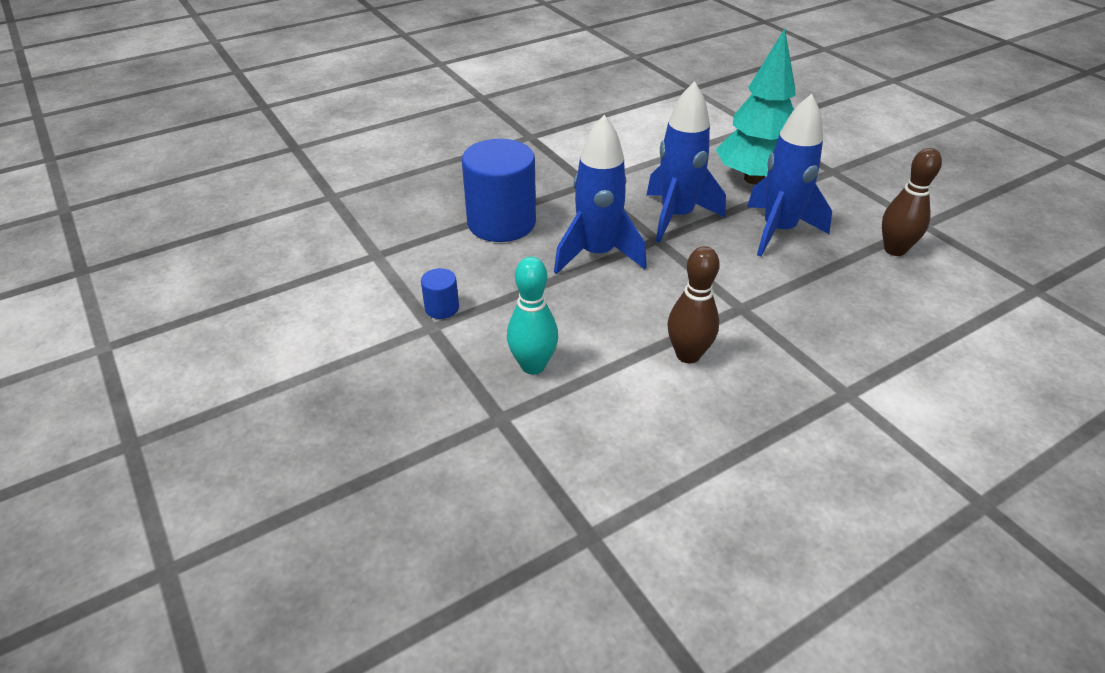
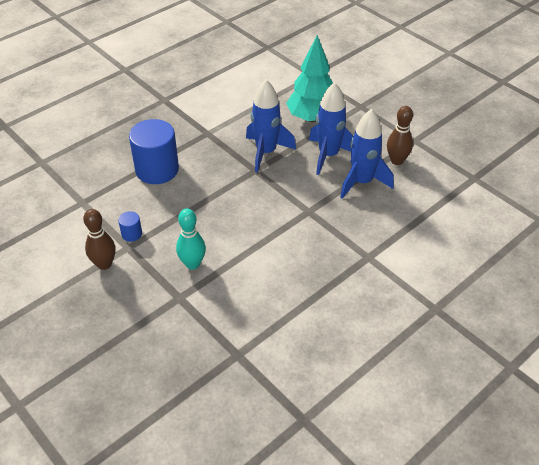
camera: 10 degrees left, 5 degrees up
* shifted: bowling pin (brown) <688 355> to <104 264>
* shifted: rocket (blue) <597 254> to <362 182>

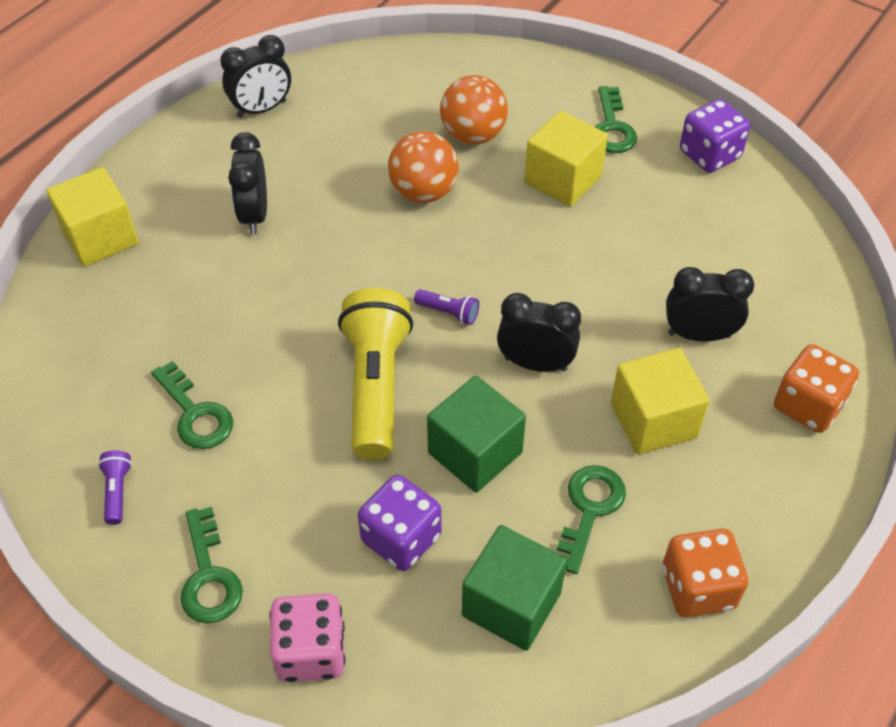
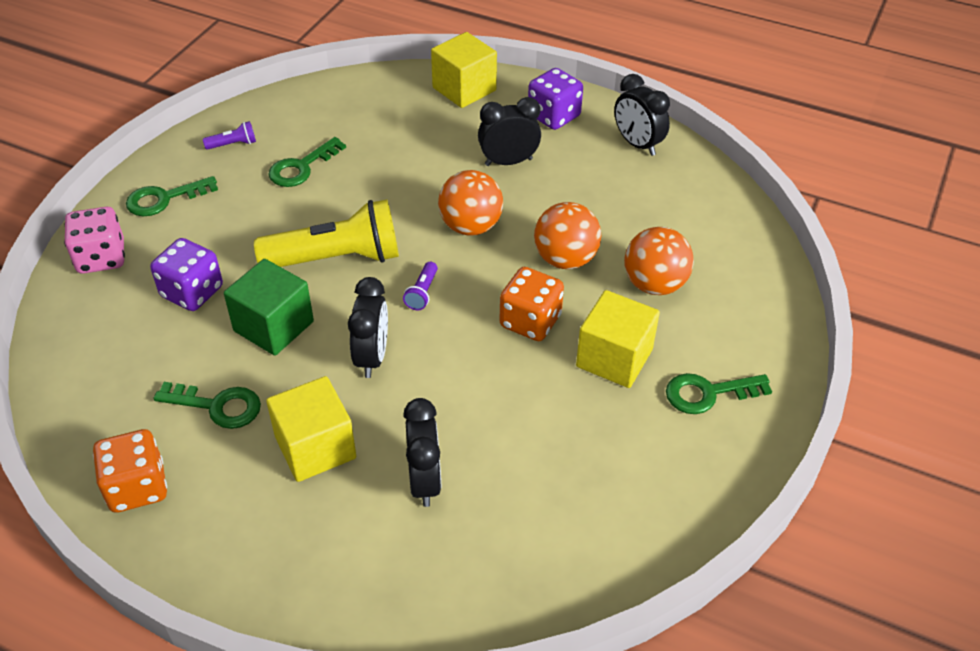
camera: 80 degrees right, 5 degrees down
* new: ball (orange) <470 226>
* shifted: dice (orange) <807 405> to <530 321>
* shifted: dice (purple) <709 155> to <554 116>
* gone: cube (green) <511 604>

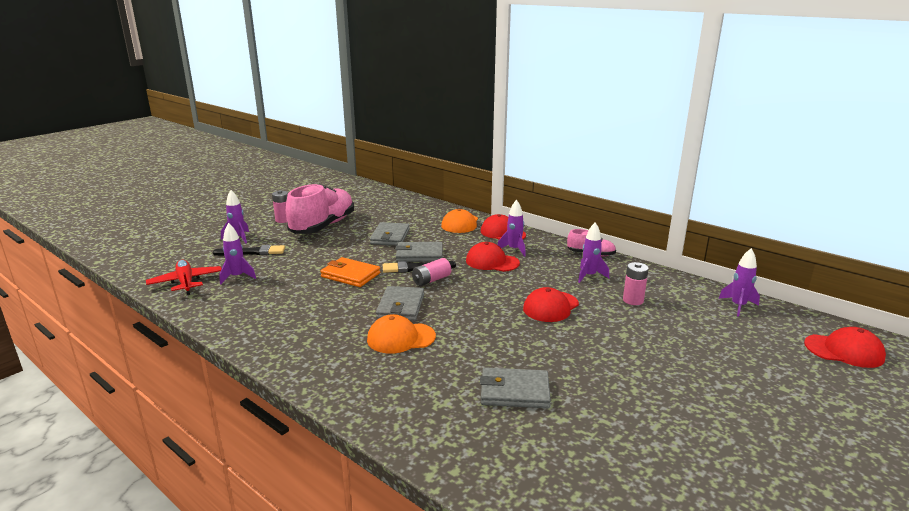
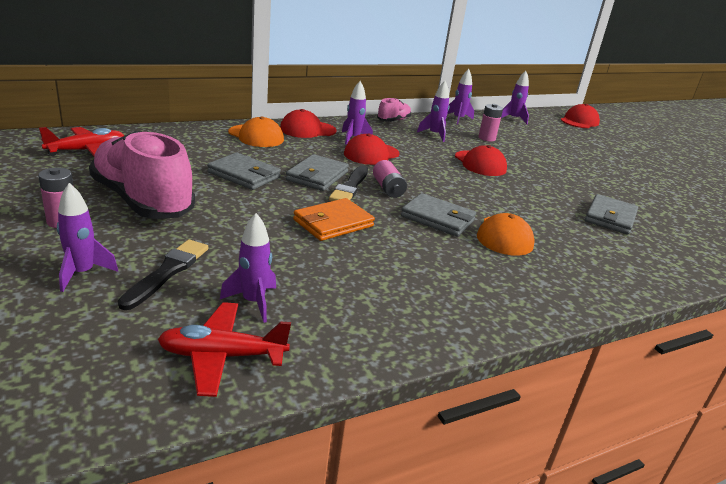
camera: 70 degrees left, 5 degrees up
* new: plane (red) <87 150>
* new: rocket (purple) <458 119>

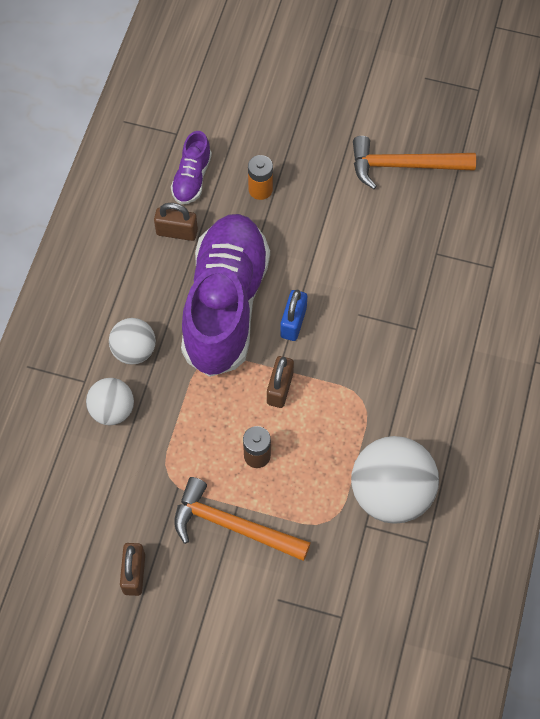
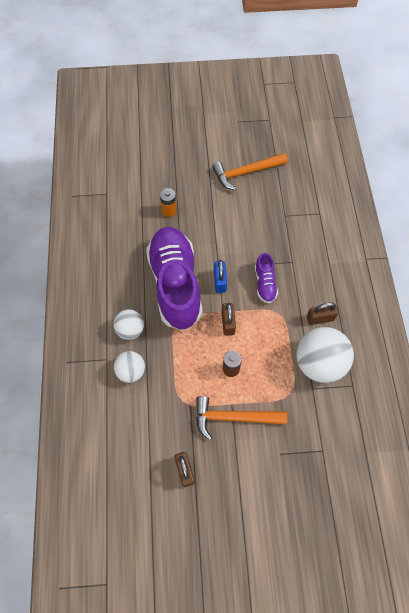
camera: 20 degrees left, 0 degrees up
* shifted: shoe (purple) <192 178> to <265 283>
* shifted: padlock (brown) <177 232> to <320 318>

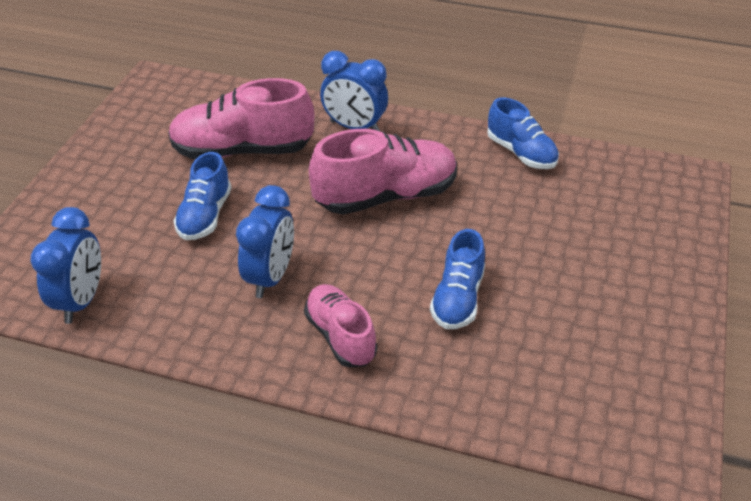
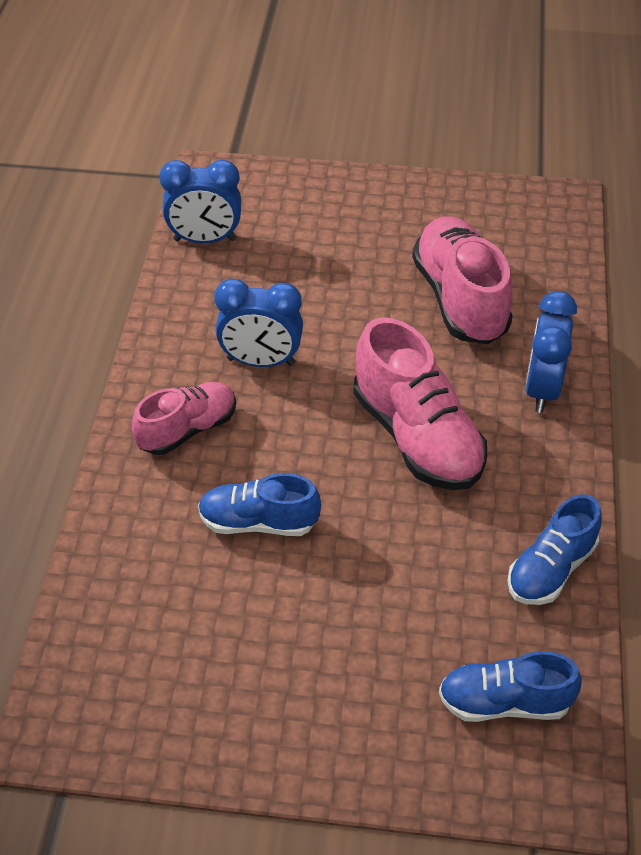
camera: 80 degrees right, 5 degrees up
* shifted: shoe (blue) <205 216> to <504 702>

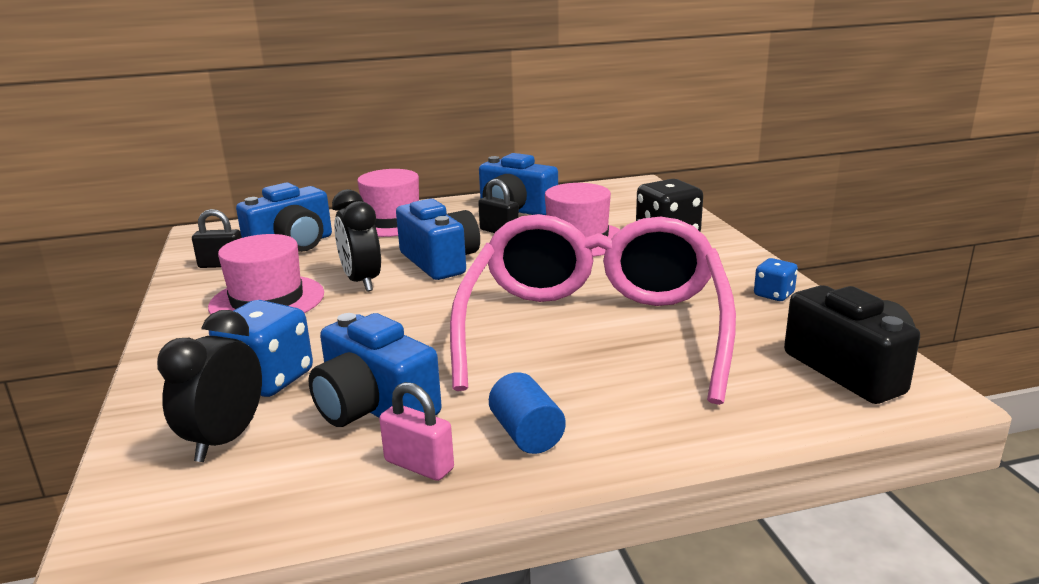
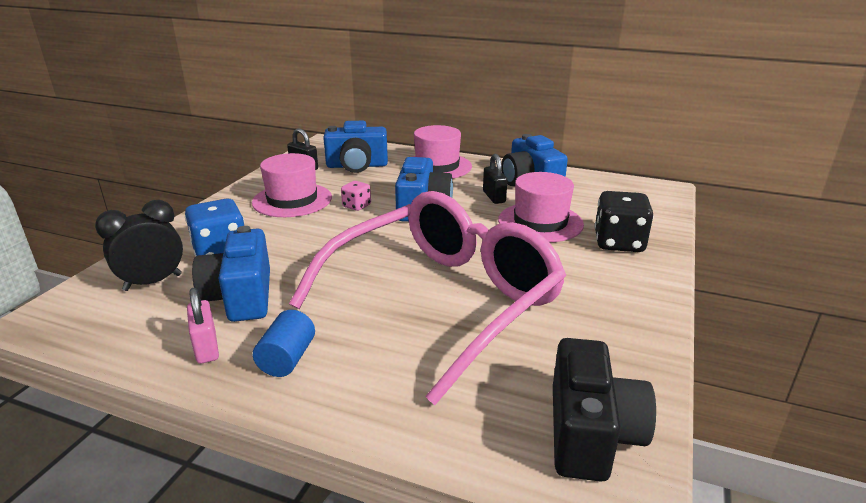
camera: 35 degrees right, 5 degrees up
* swapped: clock (black) <362 282> to dice (pink) <356 206>
* gone: dice (blue) <773 295>

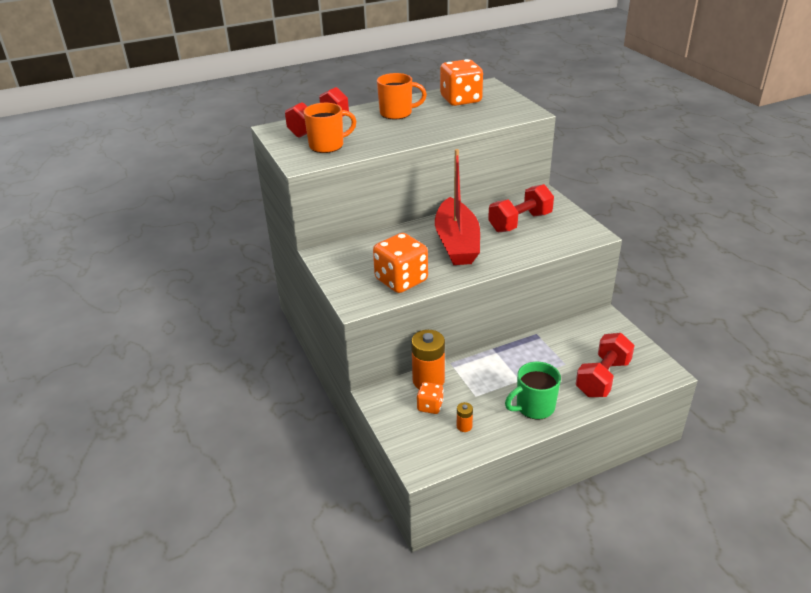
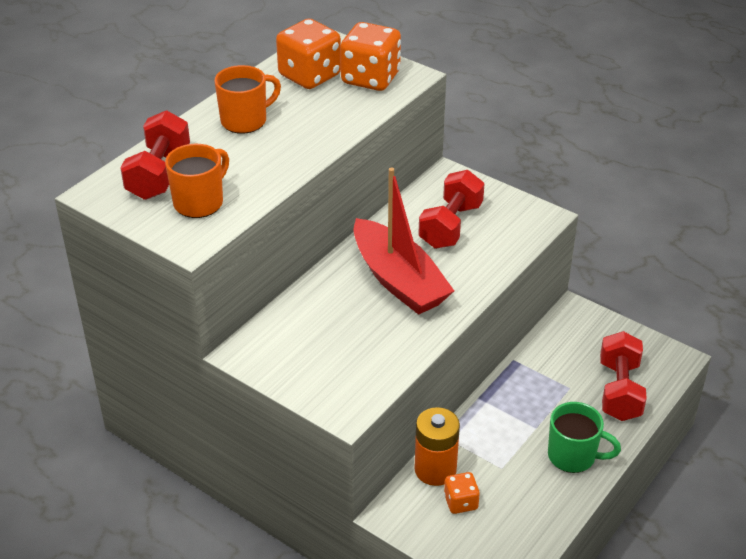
camera: 30 degrees left, 5 degrees up
* shifted: dice (orange) <401 280> to <370 78>
* rotated: mug (green) <534 407> = <573 456> 105 degrees counterclockwise
* gone: battery (orange) <464 426>

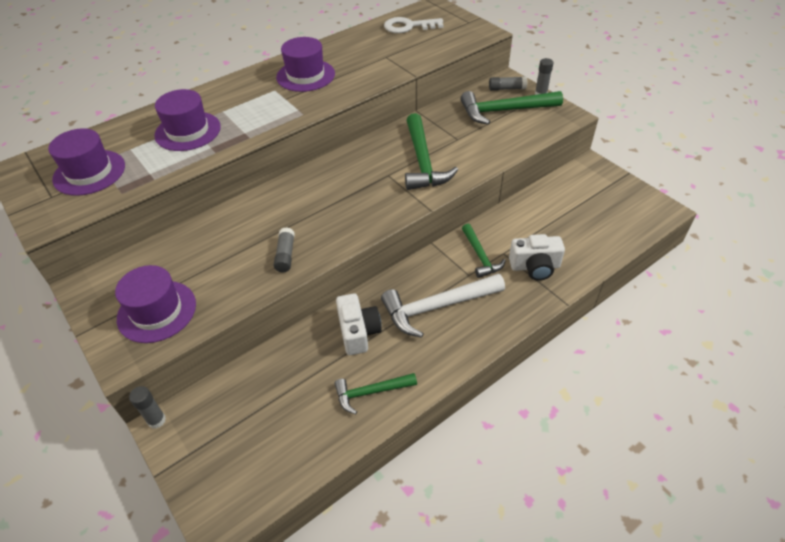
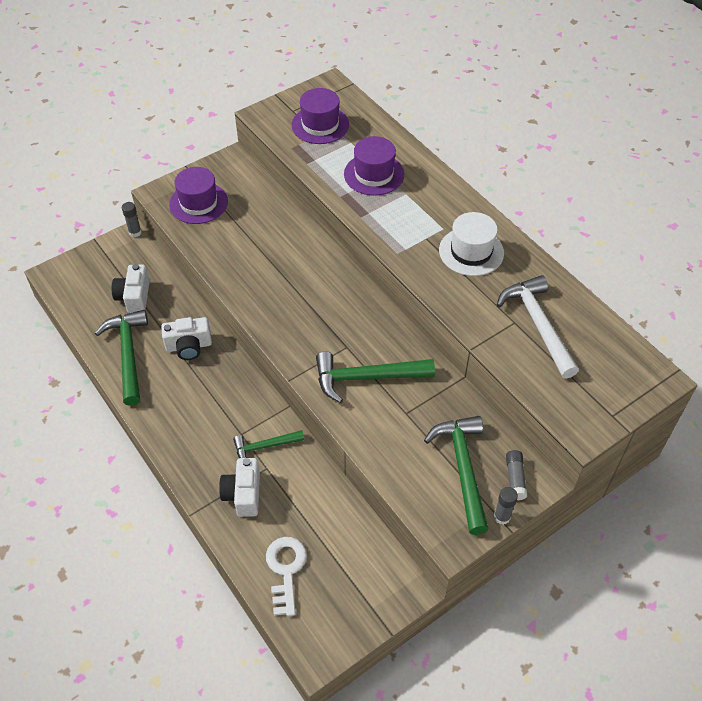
camera: 90 degrees right, 5 degrees up
* scaled: hammer (green) <371 392> = <128 355> x1.68
* new: camera (white) <134 297>
* shifted: key (white) <409 26> to <286 570>
* repainted: hat (purple) <305 75> to hat (white) <471 251>
* shifted: hammer (white) <437 307> to <538 325>
* gone: glue stick (grey) <285 255>

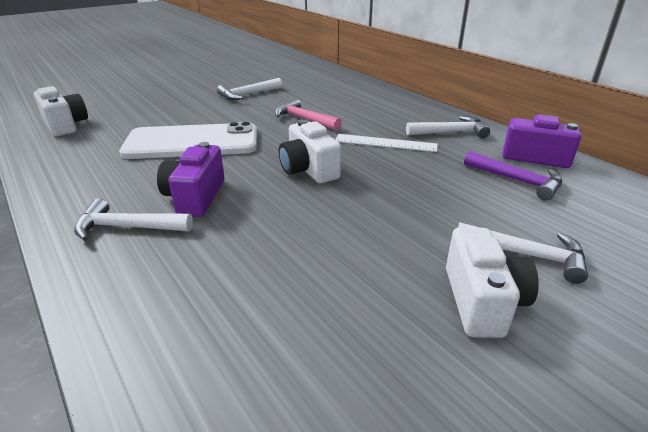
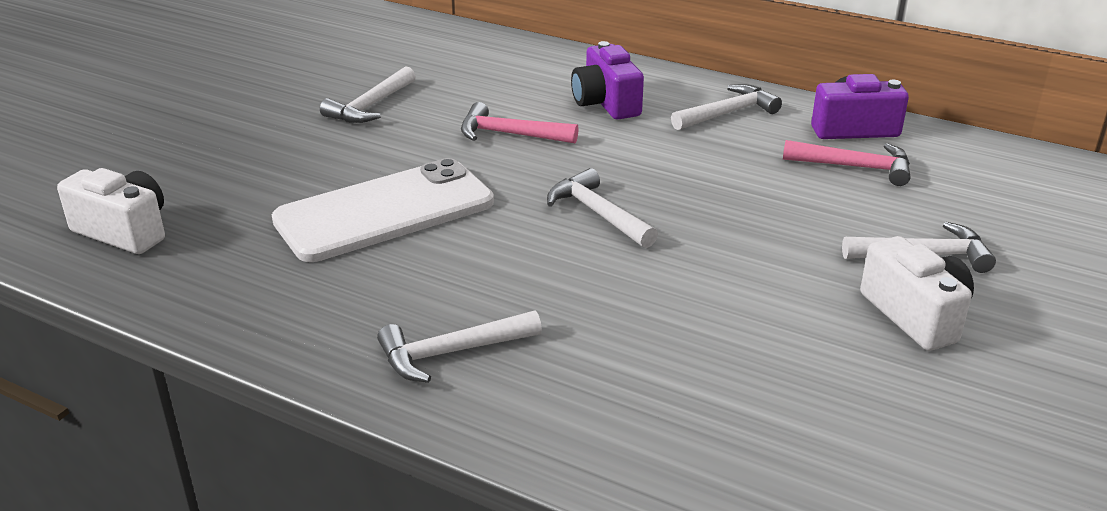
camera: 25 degrees left, 0 degrees up
* swapped: camera (white) <308 170> to hammer (white) <598 213>
* shifted: camera (purple) <195 197> to <606 103>
* repainted: hammer (purple) <516 180> to hammer (pink) <854 167>
* gone: ruler (white) <385 143>

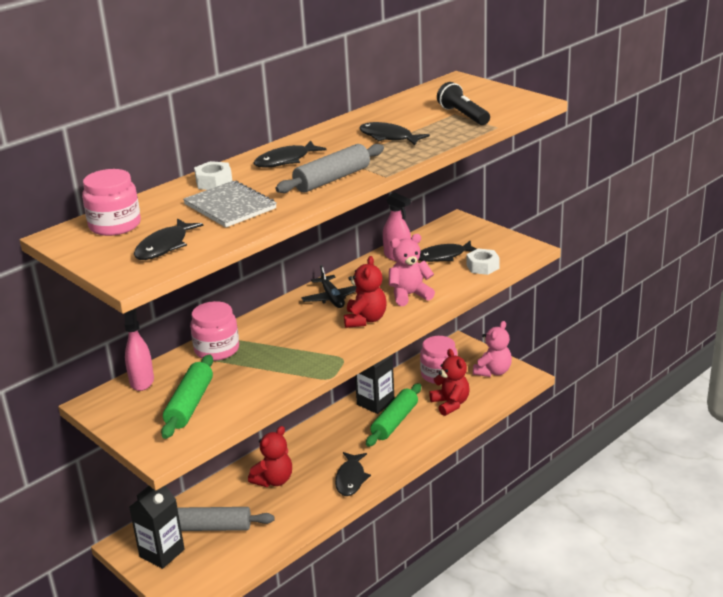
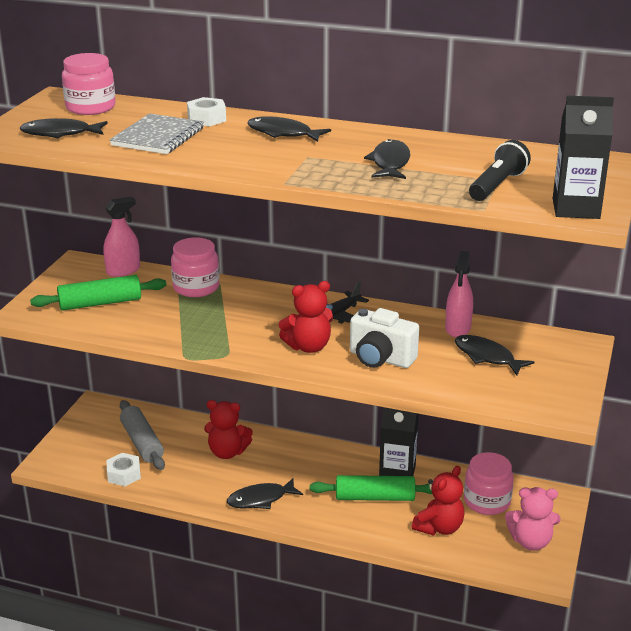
camera: 60 degrees right, 0 degrees up
* shifted: nut (white) <482 266> to <124 474>
* swapped: teddy bear (pink) <409 295> to camera (white) <380 358>
* shifted: carton (black) <162 553> to <576 209>
* gone: rolling pin (grey) <332 179>

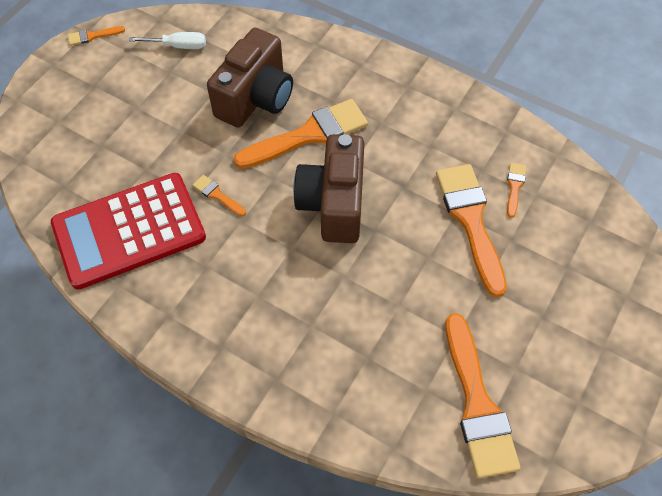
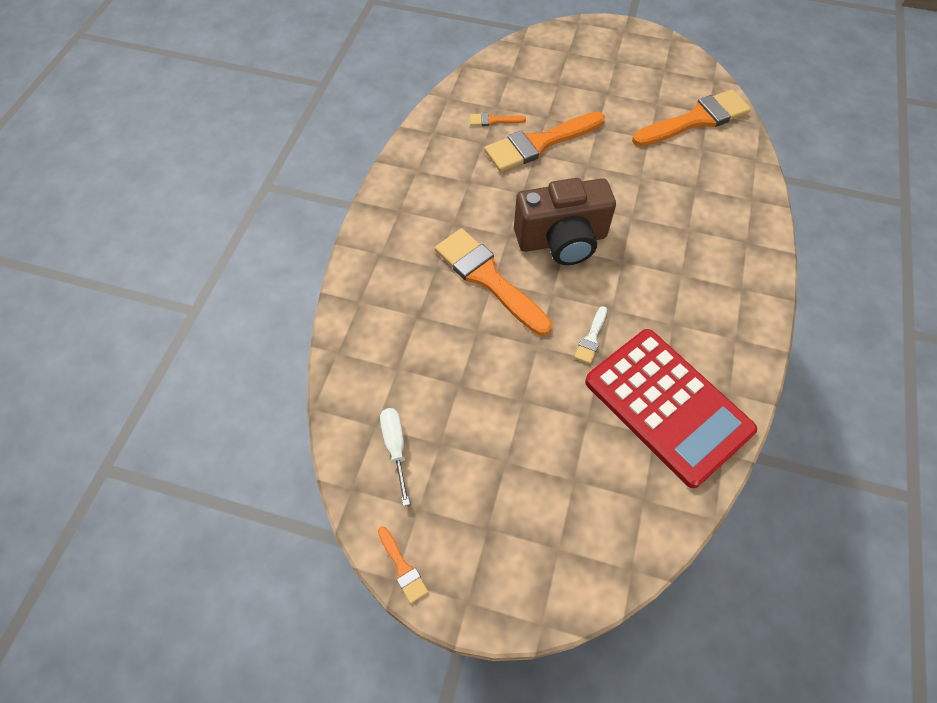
camera: 105 degrees left, 0 degrees up
* repainted: brush (orange) <217 195> to brush (white) <591 338>
* gone: camera (brown) <256 98>

